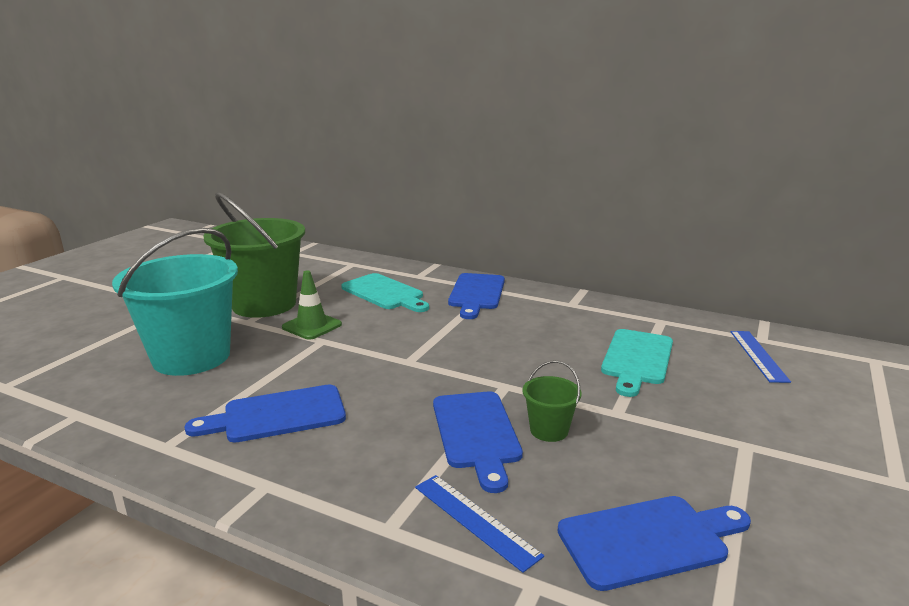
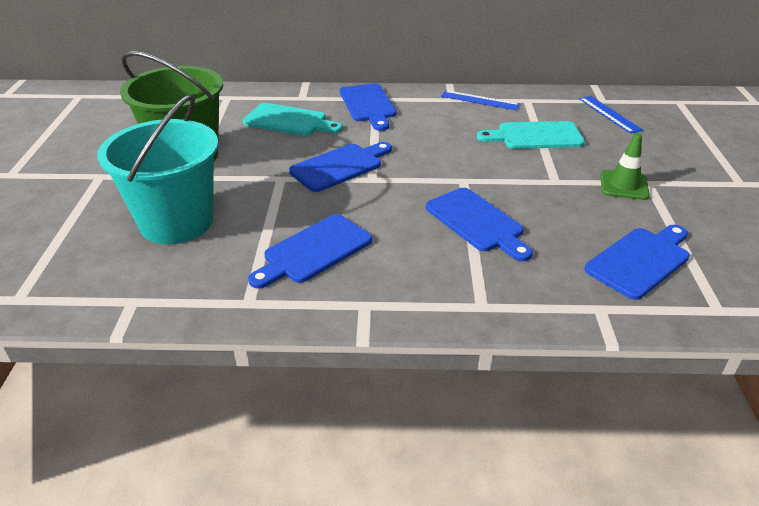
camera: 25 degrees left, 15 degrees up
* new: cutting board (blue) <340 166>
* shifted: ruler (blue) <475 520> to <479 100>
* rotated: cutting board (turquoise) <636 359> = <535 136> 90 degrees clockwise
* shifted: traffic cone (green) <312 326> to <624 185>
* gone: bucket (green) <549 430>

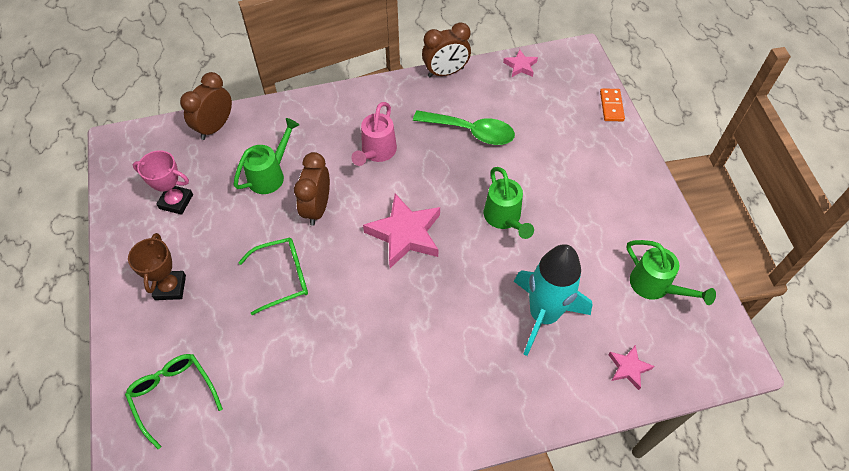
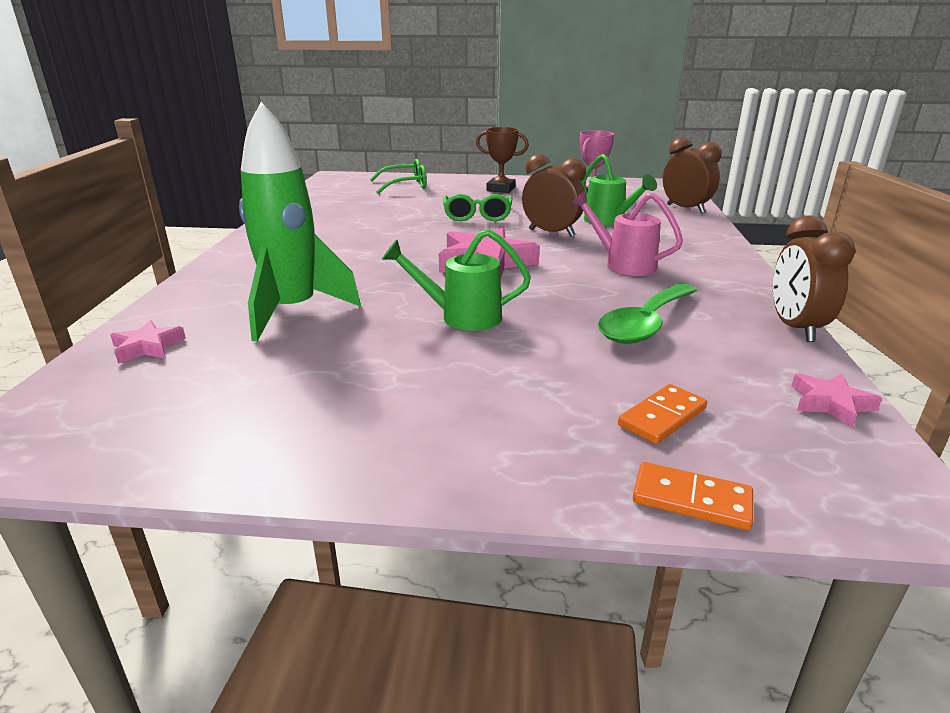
camera: 110 degrees right, 30 degrees down
* repainted: rocket (turquoise) <543 315> to rocket (green) <293 311>
* new: domino (orange) <662 417>
* gone: watering can (green) <655 286>

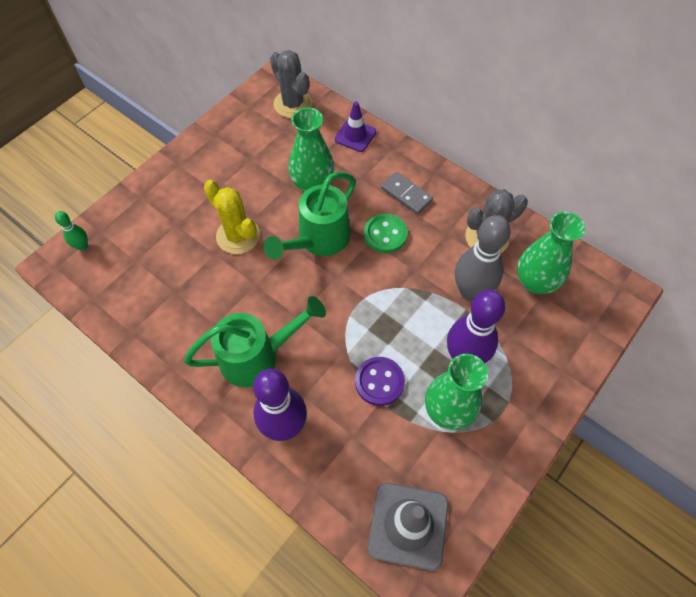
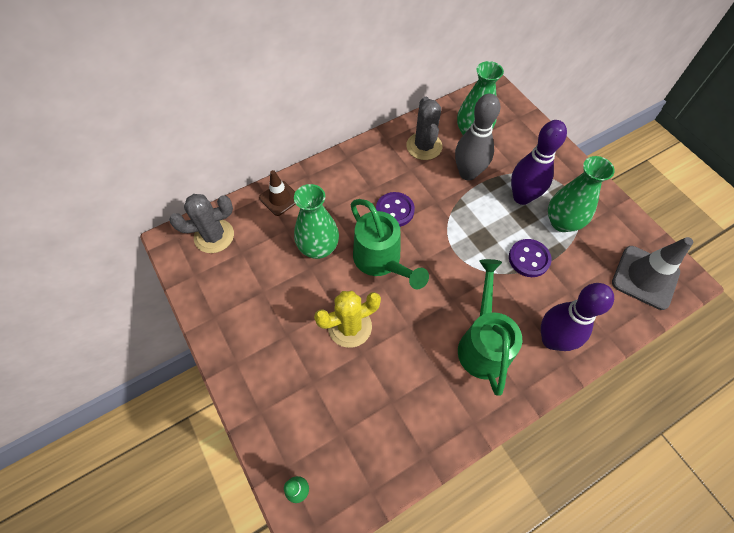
camera: 70 degrees left, 0 degrees up
* repainted: traffic cone (purple) <355 135> to traffic cone (brown) <280 198>
* repainted: button (green) <385 234> to button (purple) <395 210>
* gone: domino (grey) <406 194>

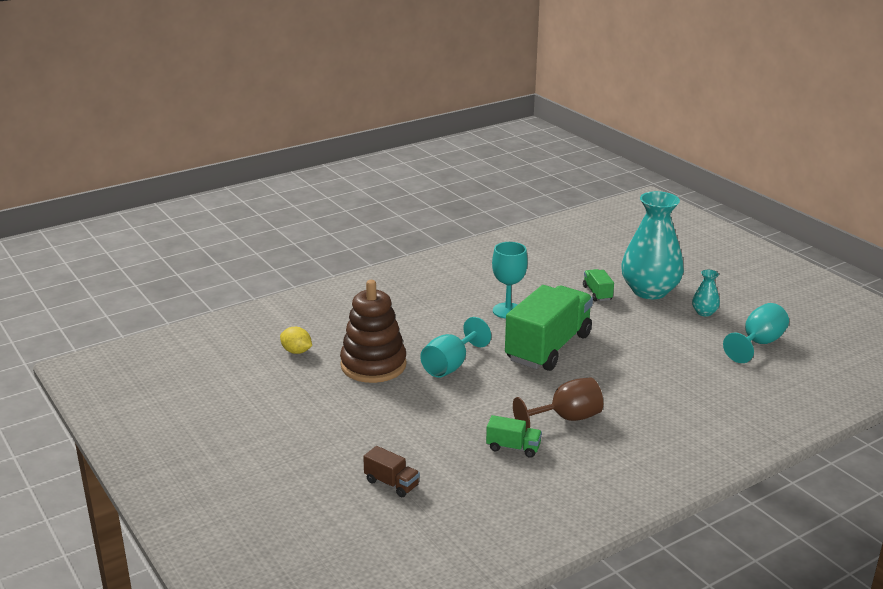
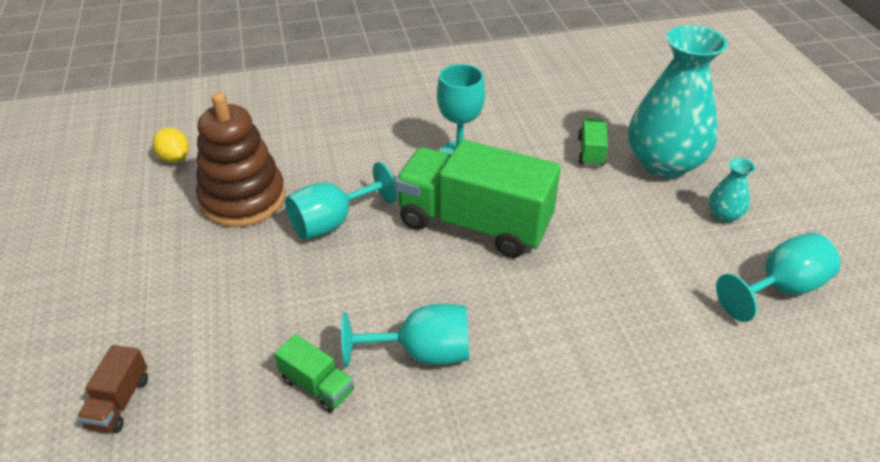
camera: 20 degrees right, 15 degrees up
* rotated: truck (brown) <391 483> = <119 402> 45 degrees clockwise
* repainted: goblet (brown) <566 418> to goblet (turquoise) <422 353>
* rotated: truck (green) <548 347> = <474 223> 120 degrees counterclockwise

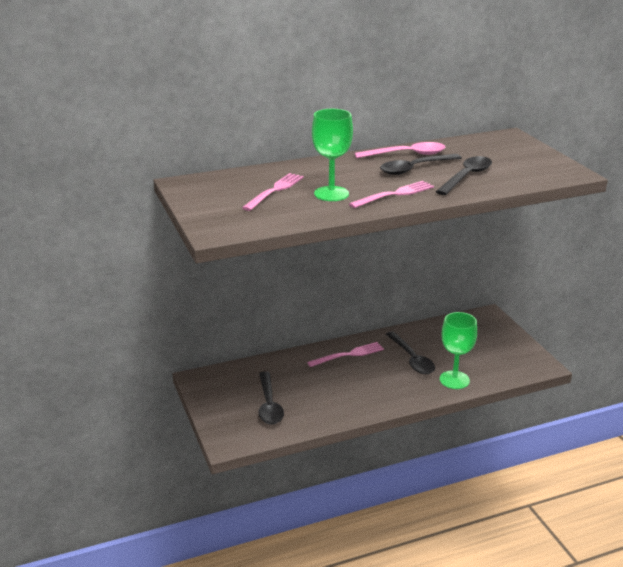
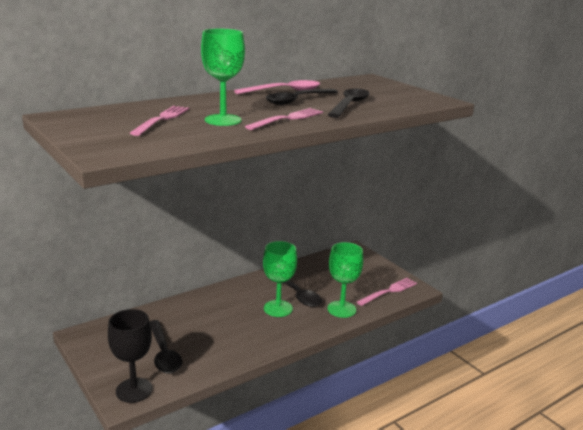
camera: 15 degrees left, 5 degrees down
* new: goblet (black) <134 390>
* new: goblet (green) <278 308>
* shifted: fork (pink) <349 354> to <389 291>

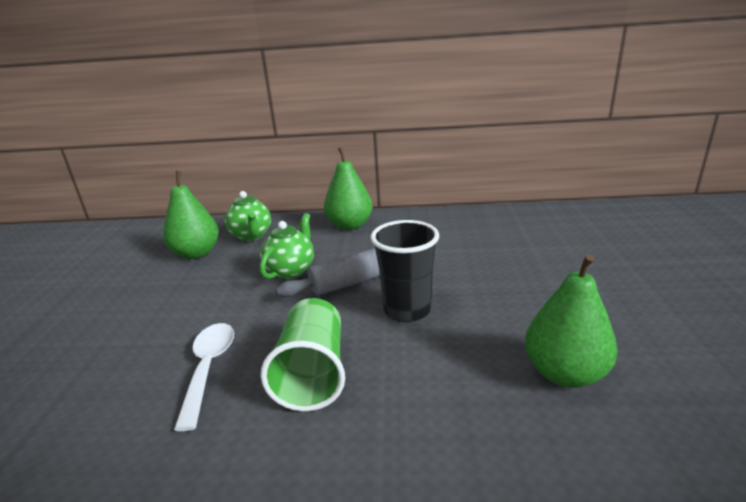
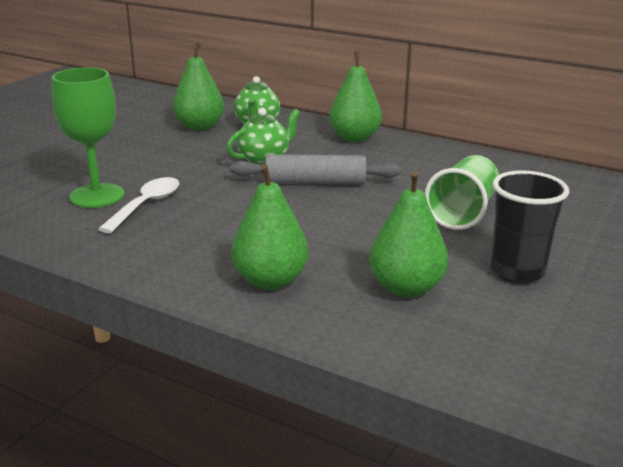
camera: 25 degrees right, 0 degrees up
* new: goblet (green) <97 196>
* new: pear (green) <270 281>
* shifted: cup (green) <313 373> to <463 212>
* shifted: cup (black) <407 310> to <517 271>

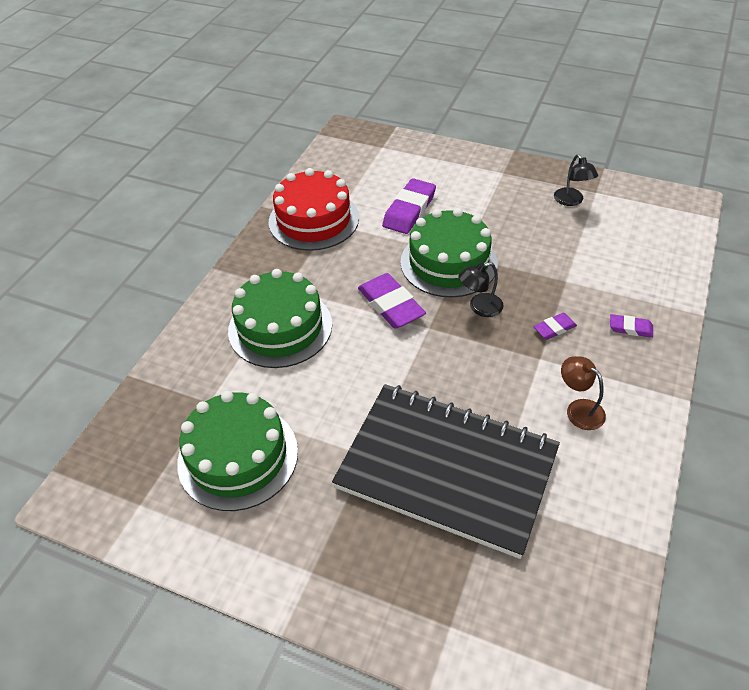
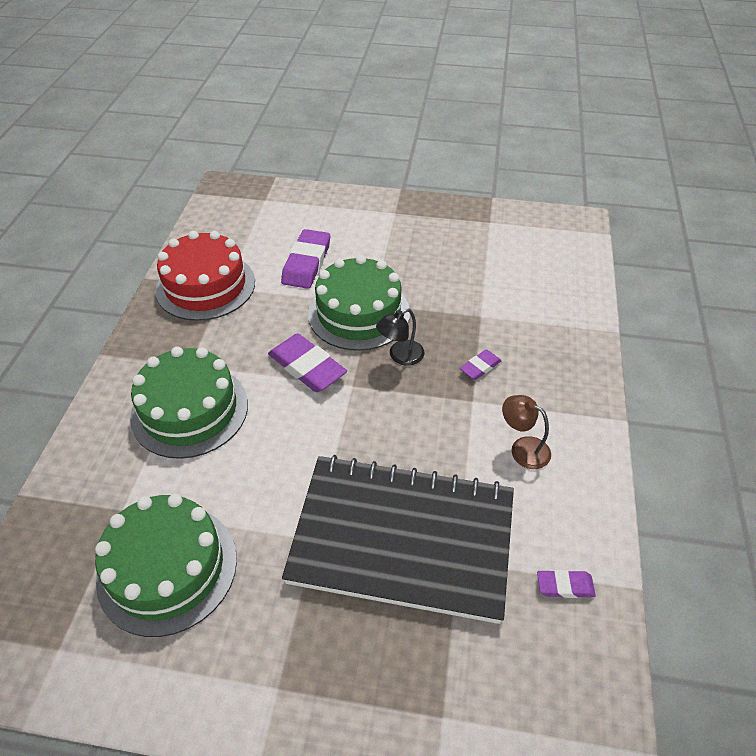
camera: 15 degrees left, 0 degrees up
* shifted: eraser (purple) <630 328> to <565 586>
* gone: lamp (black) <571 201>

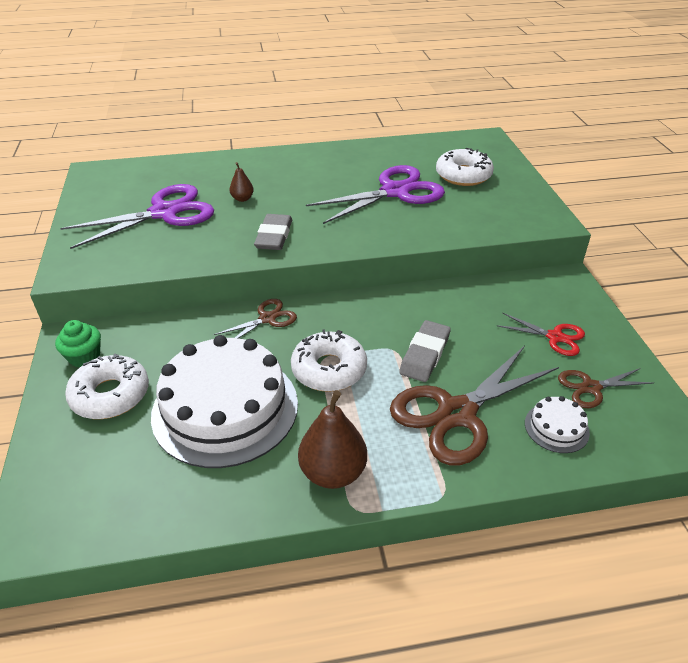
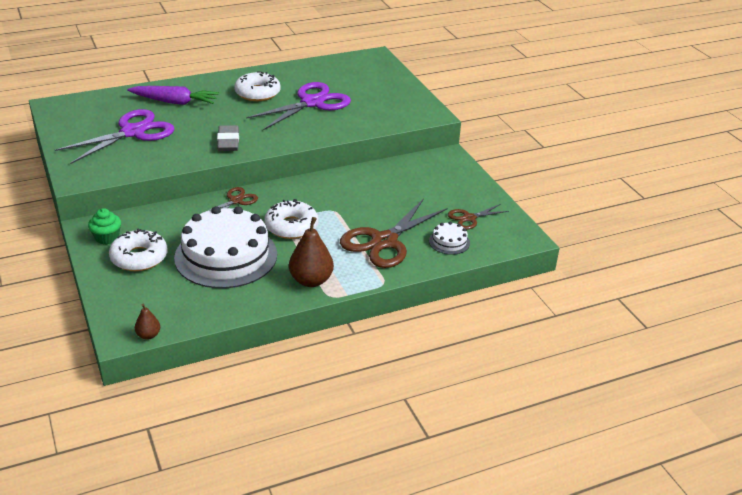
camera: 15 degrees left, 5 degrees down
* new: carrot (purple) <175 102>
* shifted: pear (brown) <242 199> to <148 335>
* shifted: donut (white) <463 175> to <257 93>
* gone: eraser (grey) <425 354>
* gone: scissors (red) <555 337>

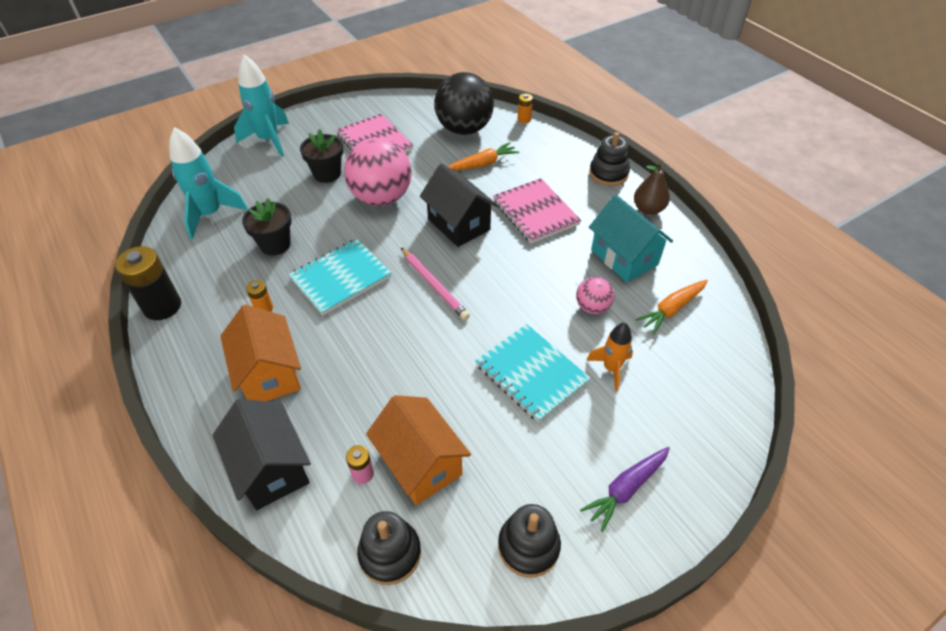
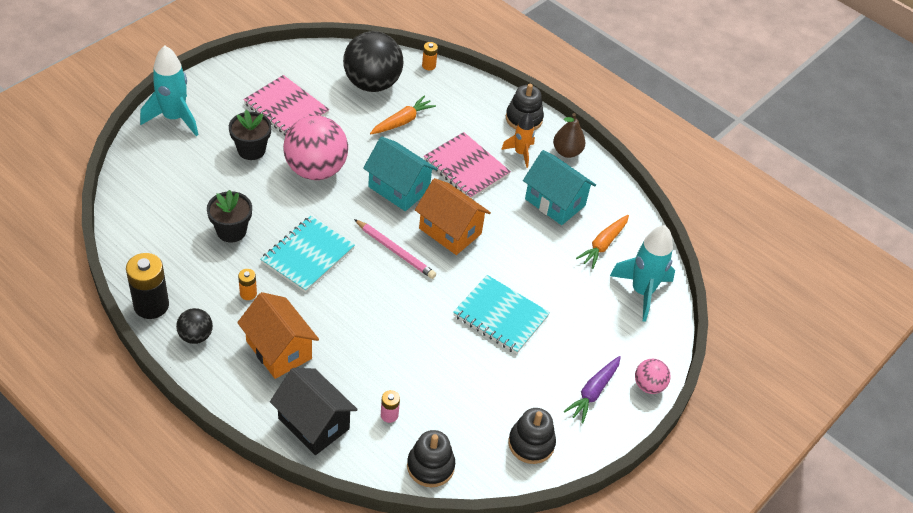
camera: 20 degrees left, 0 degrees up
* new: ball (black) <196 336>
* repainted: house (black) <459 224> to house (turquoise) <399 188>
* shifted: house (orange) <420 464> to <450 231>
* shifted: rocket (orange) <611 369> to <520 153>
* shifted: rocket (turquoise) <210 214> to <642 292>
* shifted: ball (pink) <592 307> to <648 385>

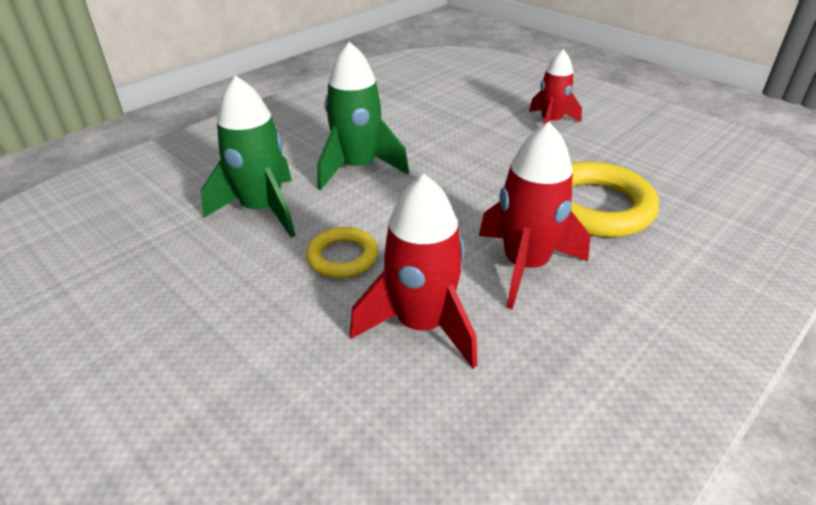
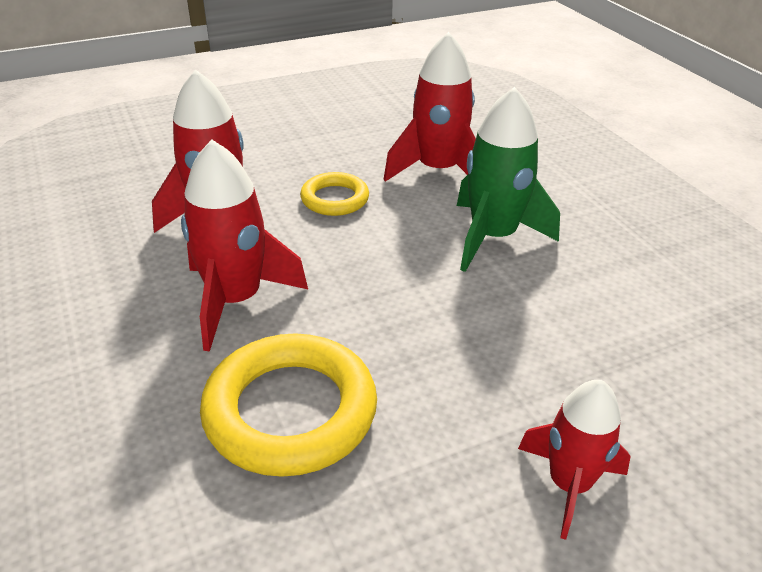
camera: 110 degrees right, 0 degrees up
* repainted: rocket (green) <262 210> to rocket (red) <438 171>

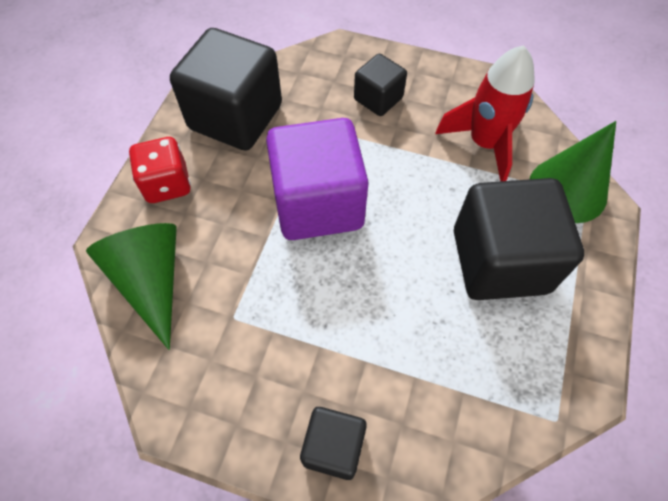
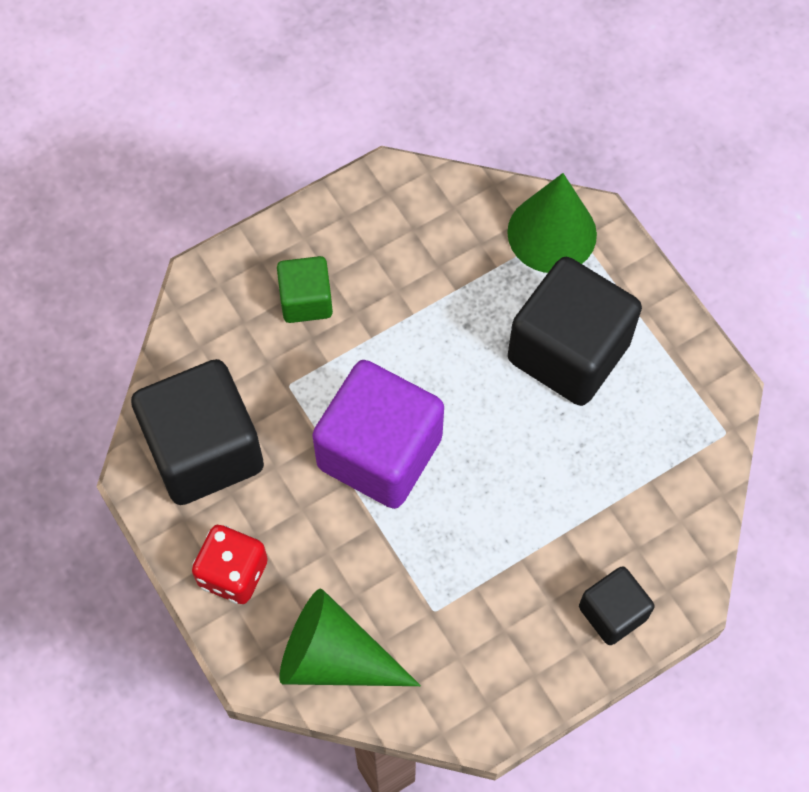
camera: 50 degrees left, 5 degrees up
* repainted: cube (black) <378 99> to cube (green) <306 300>
* gone: rocket (red) <484 143>

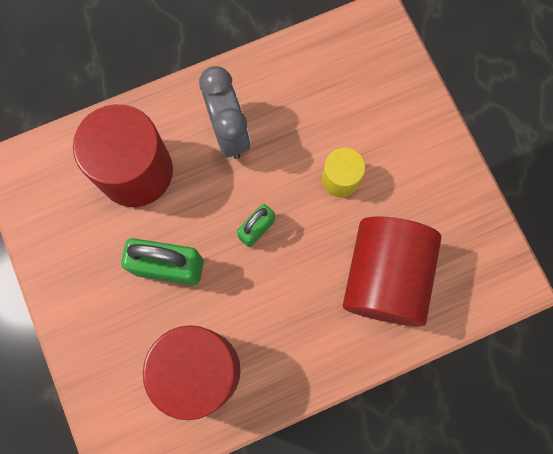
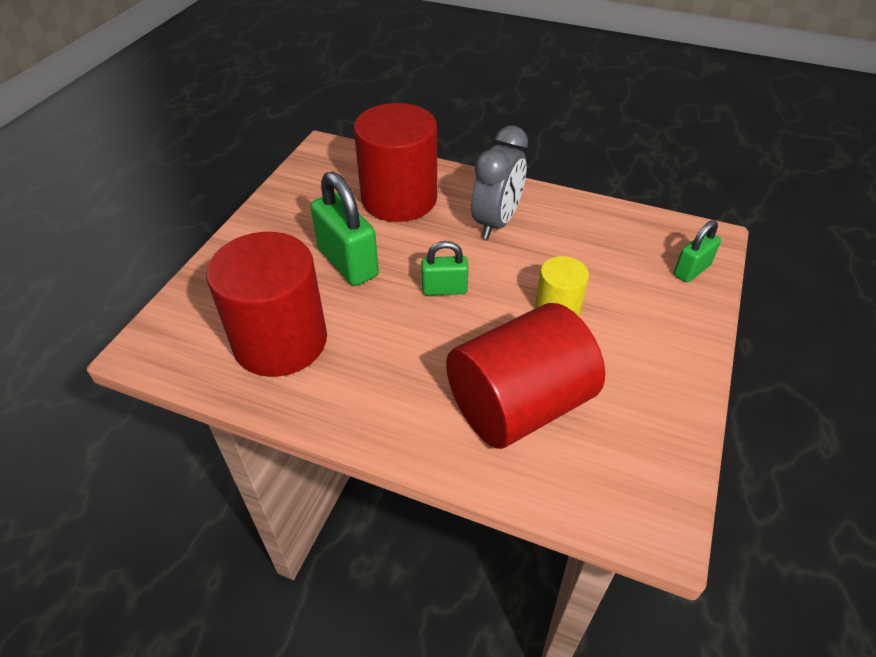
camera: 45 degrees right, 30 degrees down
* new: padlock (green) <691 270>

